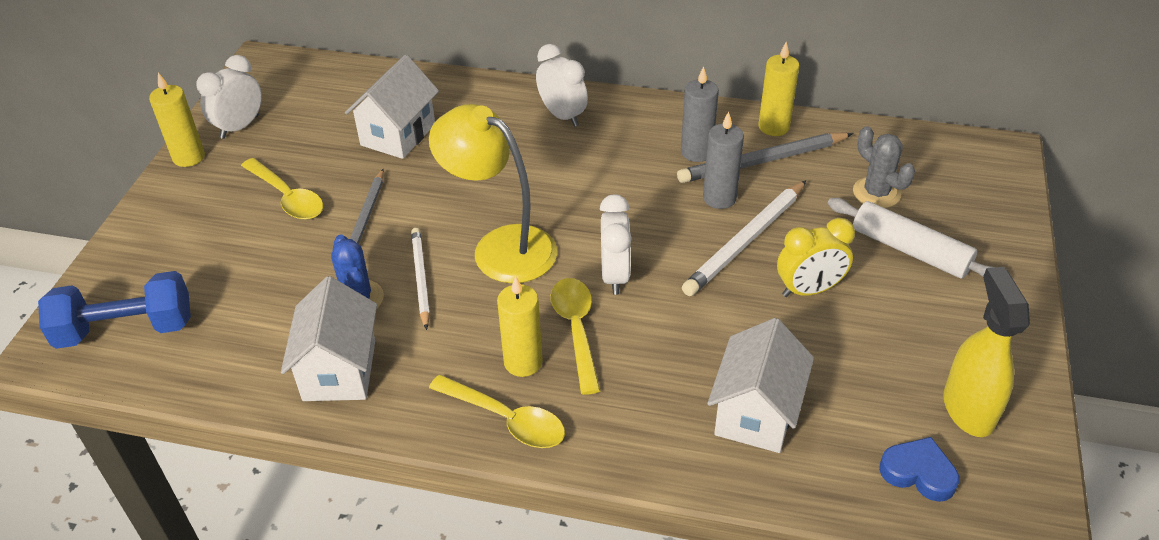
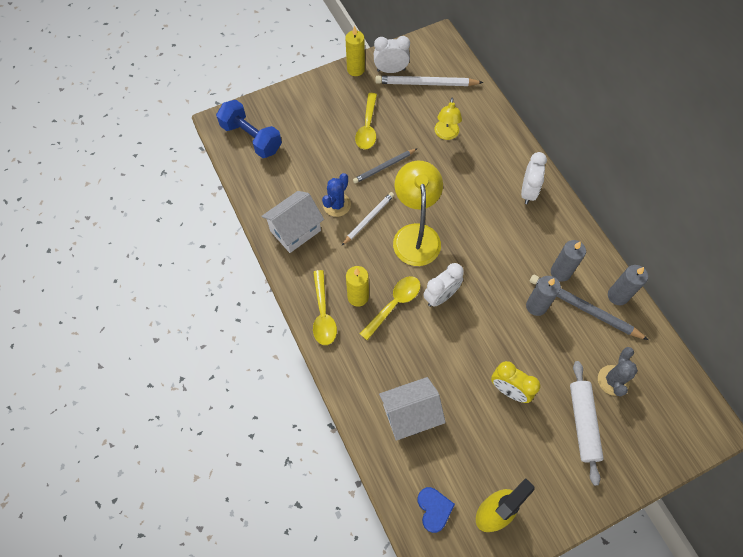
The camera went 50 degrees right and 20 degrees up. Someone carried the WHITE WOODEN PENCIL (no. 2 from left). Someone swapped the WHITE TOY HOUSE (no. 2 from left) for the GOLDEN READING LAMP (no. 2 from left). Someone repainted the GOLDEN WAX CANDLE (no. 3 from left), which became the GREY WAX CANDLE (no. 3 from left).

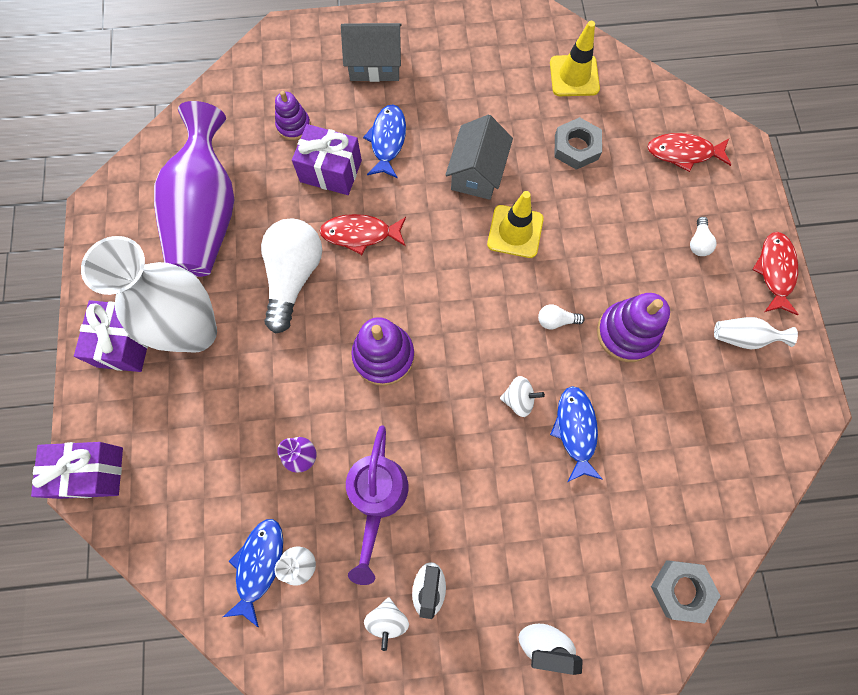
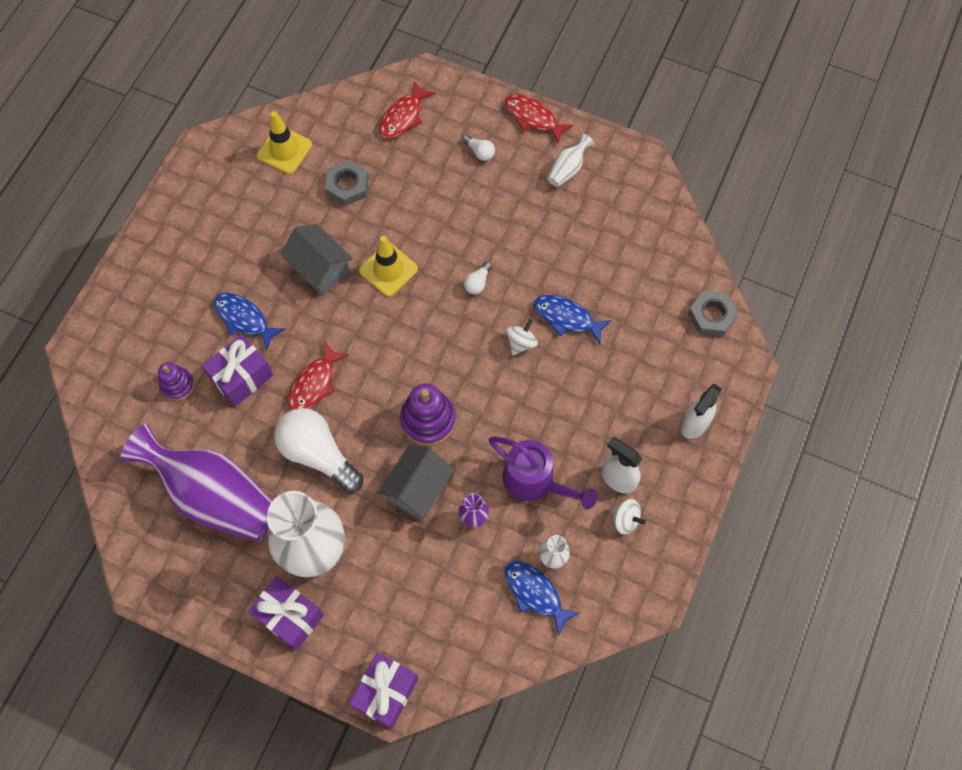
The camera went 60 degrees left and 5 degrees down. Someone took away the VIOLET STACKING TOY (no. 3 from left). Someone carried the GREY TOY HOUSE (no. 1 from left in the first image).

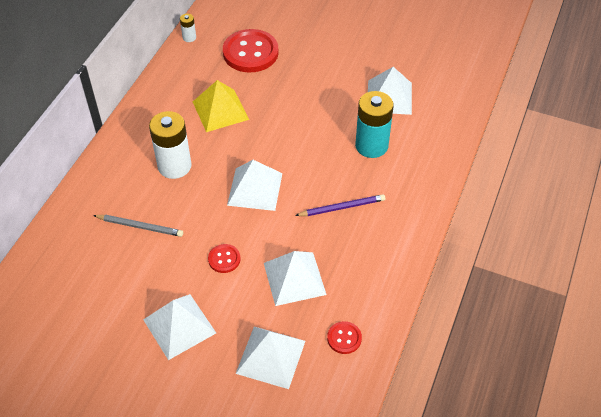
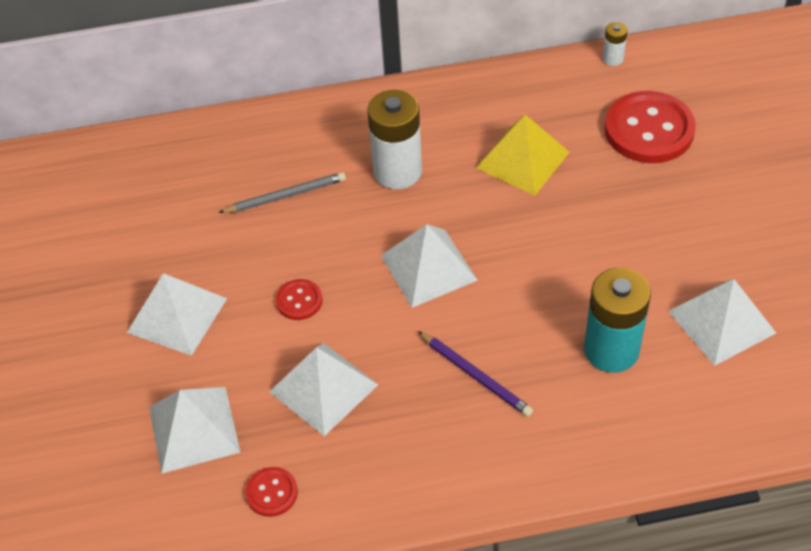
The camera went 60 degrees right and 0 degrees up. Someone rotated the GREY WOODEN PENCIL by 90 degrees counterclockwise.

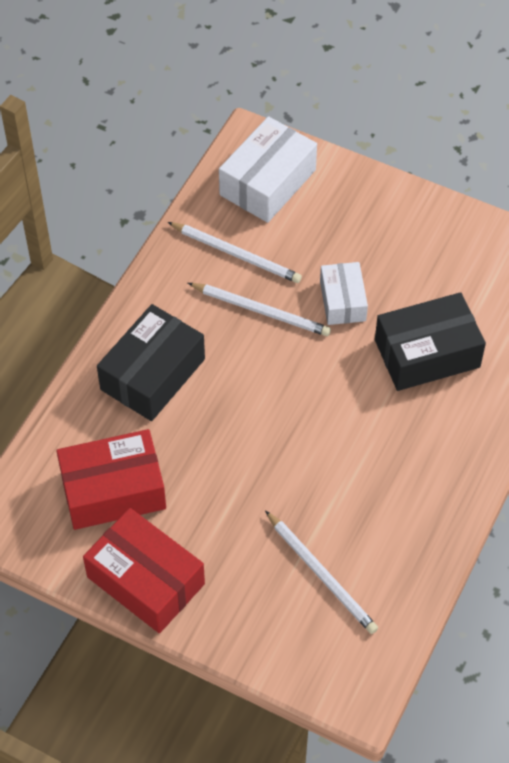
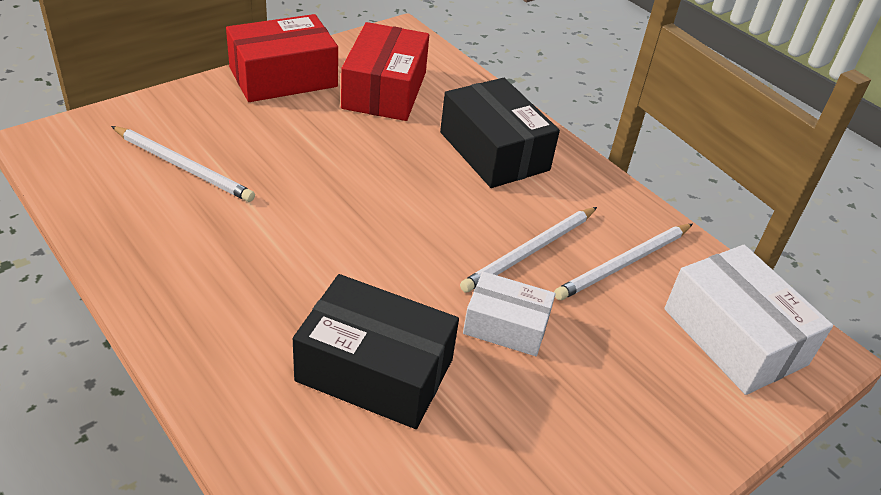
The camera went 110 degrees right and 15 degrees down. Someone rotated the WHITE WOODEN PENCIL (no. 3 from left in the first image) by 135 degrees counterclockwise. Someone rotated the BLACK PACKAGE (no. 2 from left in the first image) by 75 degrees counterclockwise.

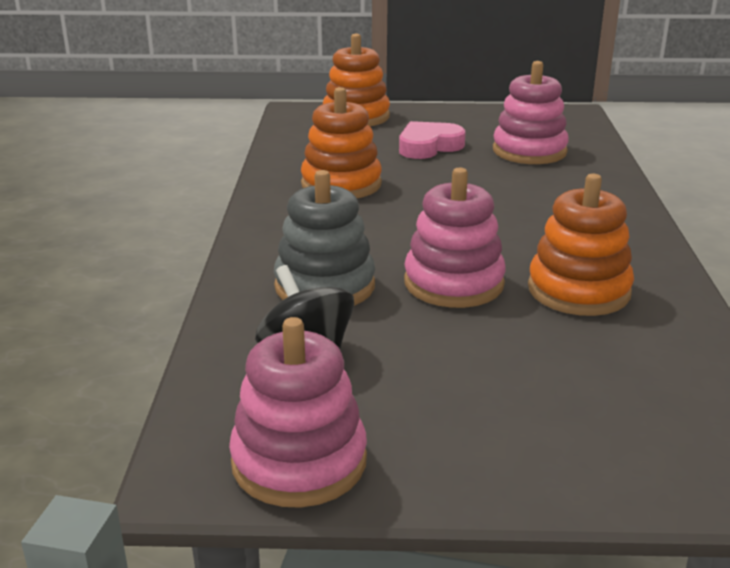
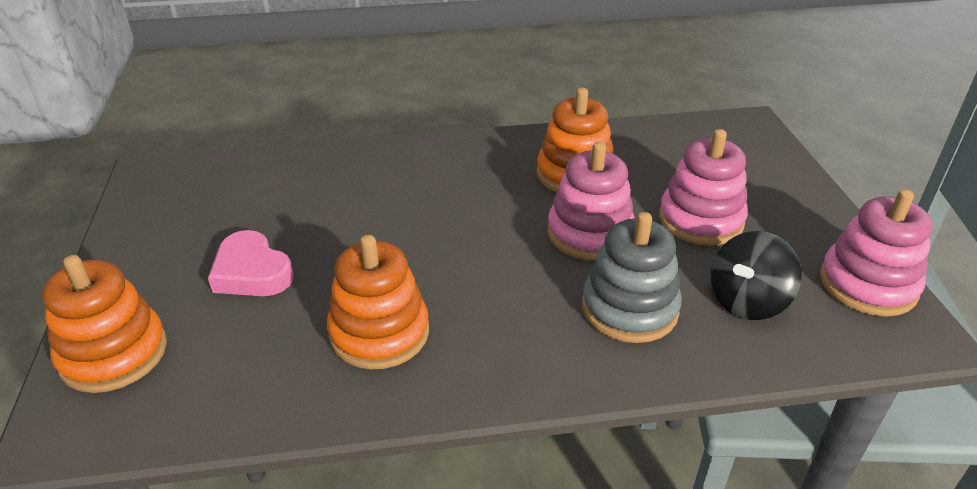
The camera went 100 degrees left and 10 degrees up. Someone carried the ROSY STACKING TOY (no. 3 from left in the first image).

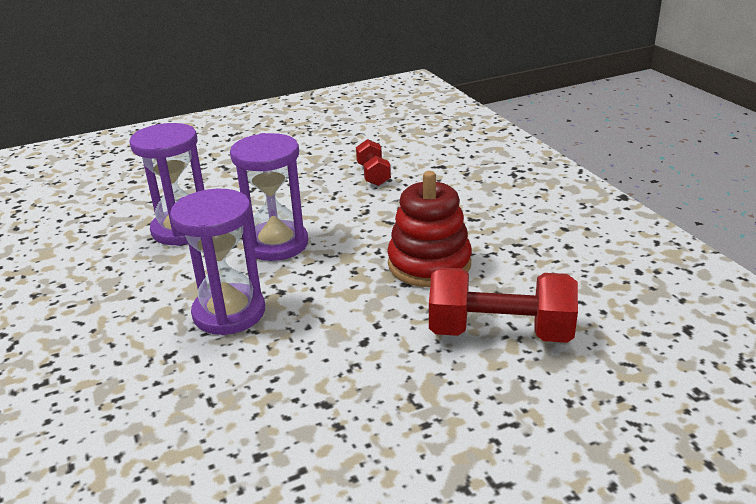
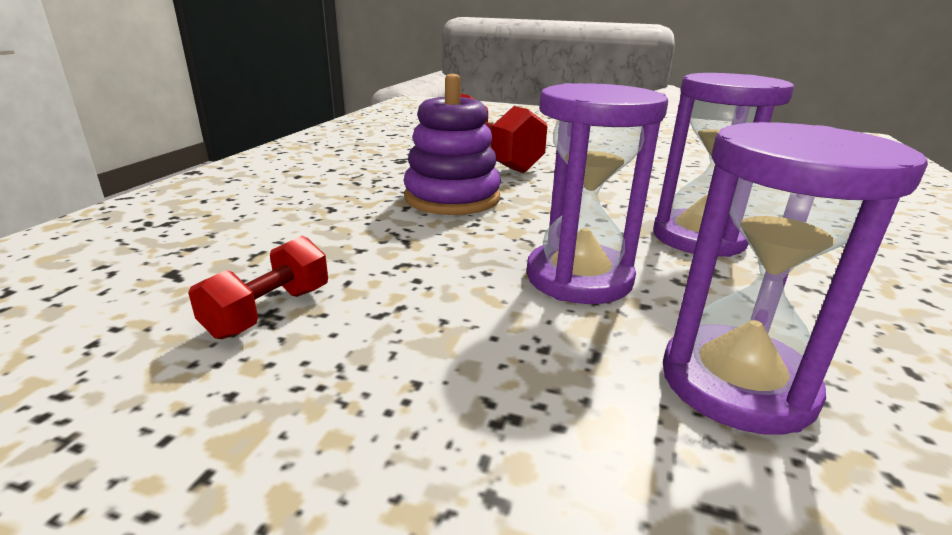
The camera went 140 degrees left and 5 degrees down. Someone repainted the SCARLET STACKING TOY, which became the VIOLET STACKING TOY.

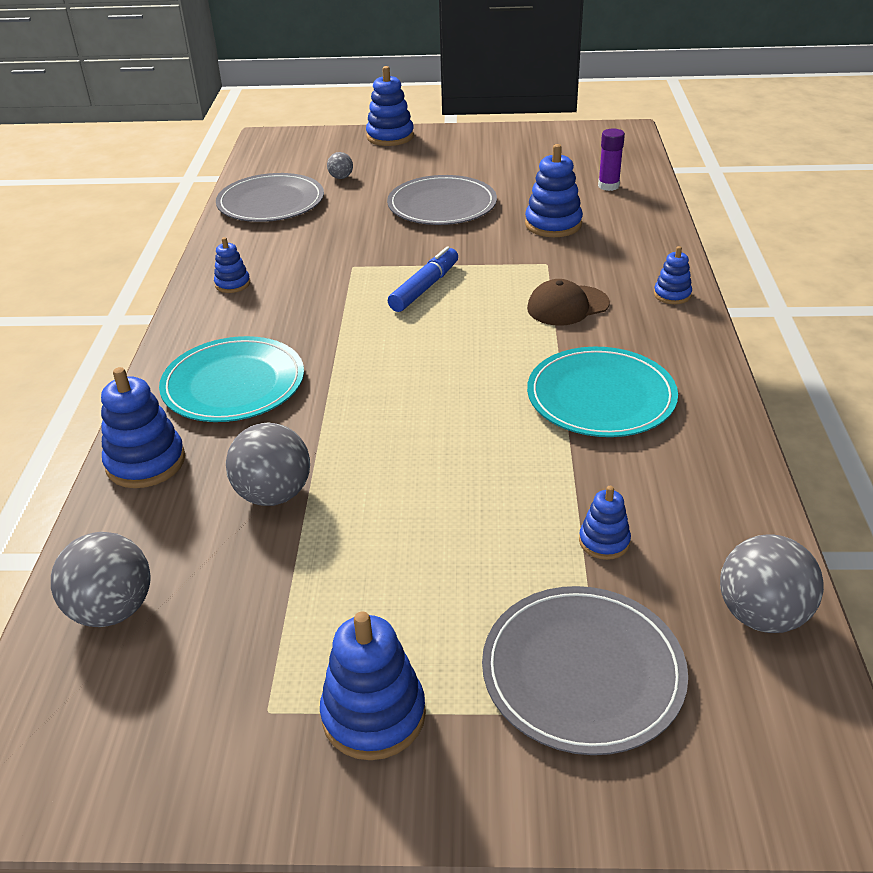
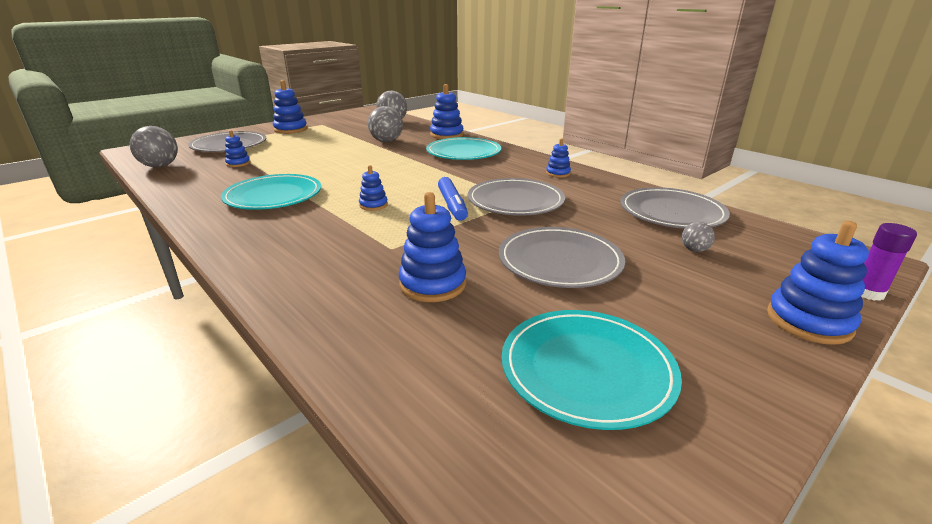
The camera went 135 degrees right and 10 degrees down. Someone took away the DARK BROWN CAP. Someone put down the GREY PLATE (no. 2 from left). Someone put down the AQUA PLATE (no. 3 from left). Someone carried the VIOLET GLUE. Someone carried the COBALT STACKING TOY (no. 7 from left in the first image).

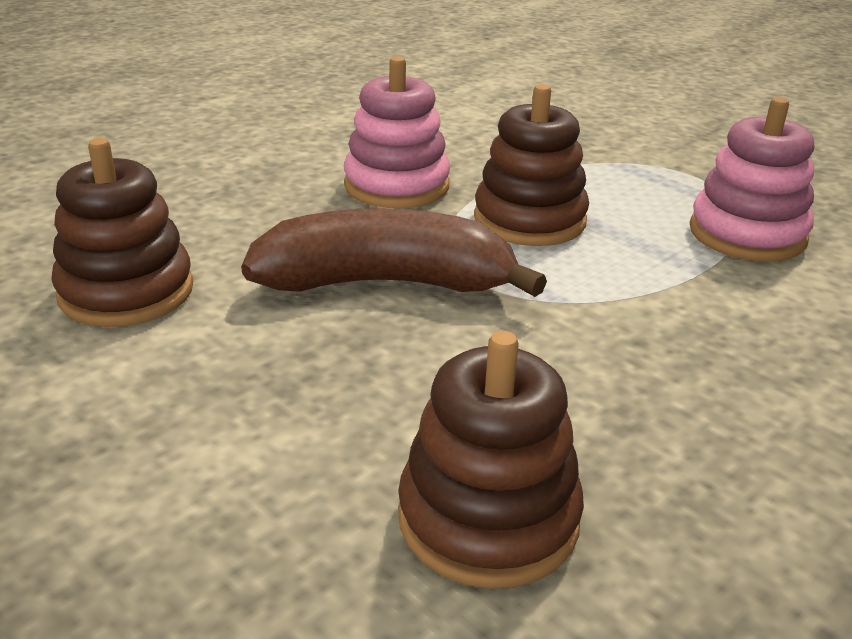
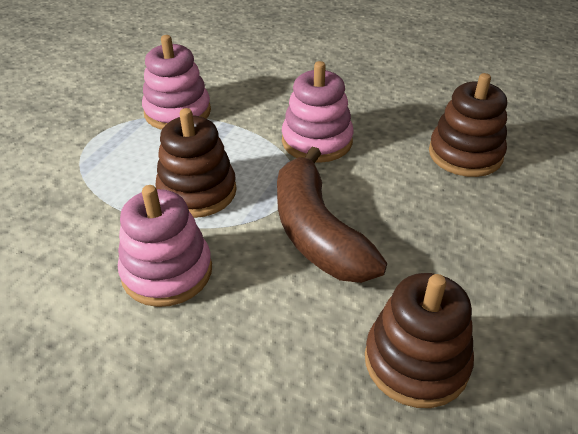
The camera went 110 degrees left and 10 degrees up. Someone put down the ROSY STACKING TOY (no. 3 from left).

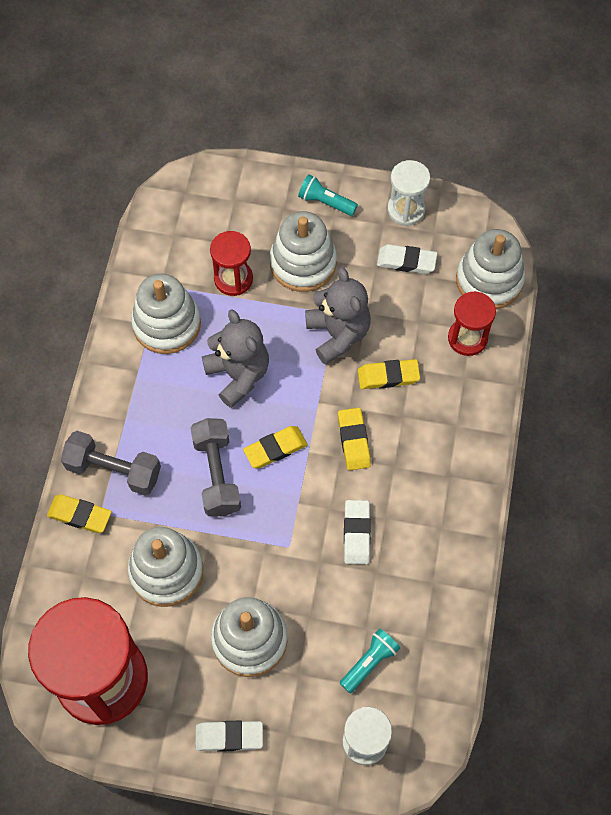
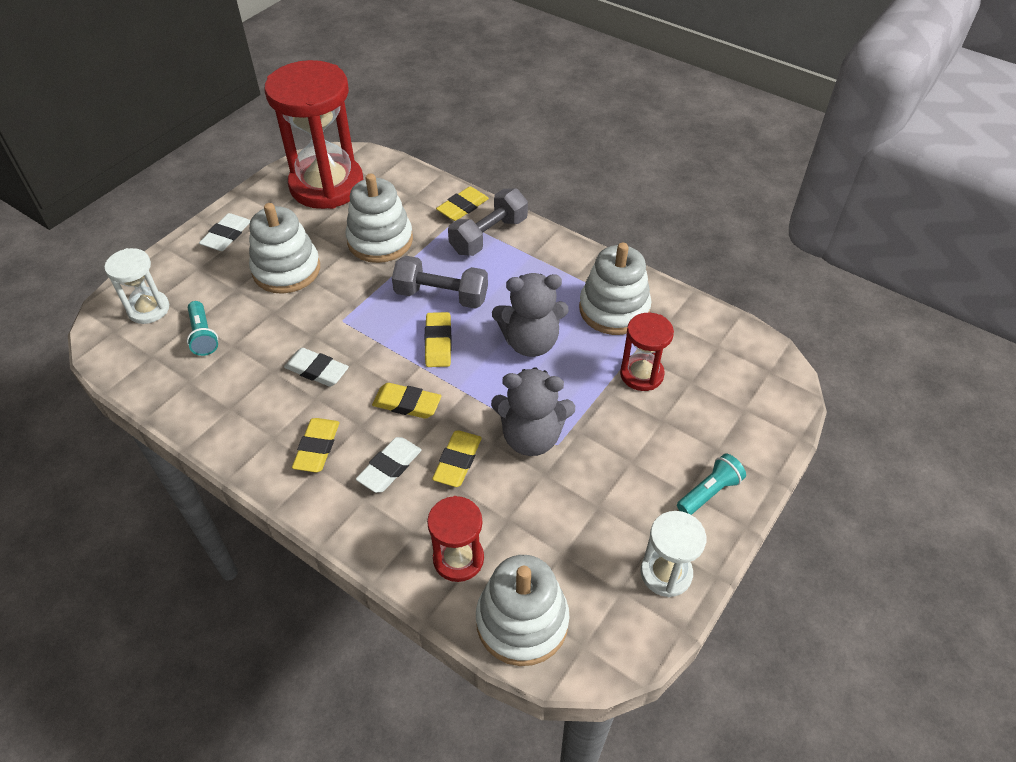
The camera went 115 degrees right and 15 degrees down. Someone took away the WHITE STACKING TOY (no. 4 from left). Someone put down the GOLDEN PENCIL ERASER (no. 1 from left). Someone carried the WHITE PENCIL ERASER (no. 3 from left).

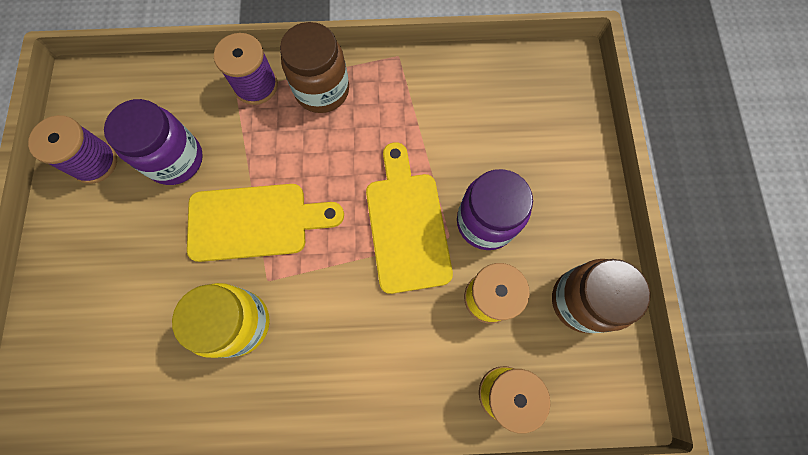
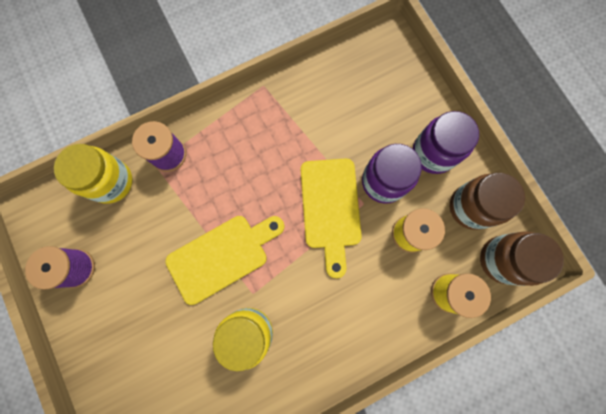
The camera went 25 degrees left and 5 degrees up. Someone put down the GOLDEN JAM JAR (no. 1 from left). Someone carried the VIOLET JAM JAR (no. 1 from left in the first image). Someone carried the DARK BROWN JAM JAR (no. 1 from left in the first image). Someone rotated the GOLDEN BREAD BOARD (no. 2 from left) by 150 degrees counterclockwise.

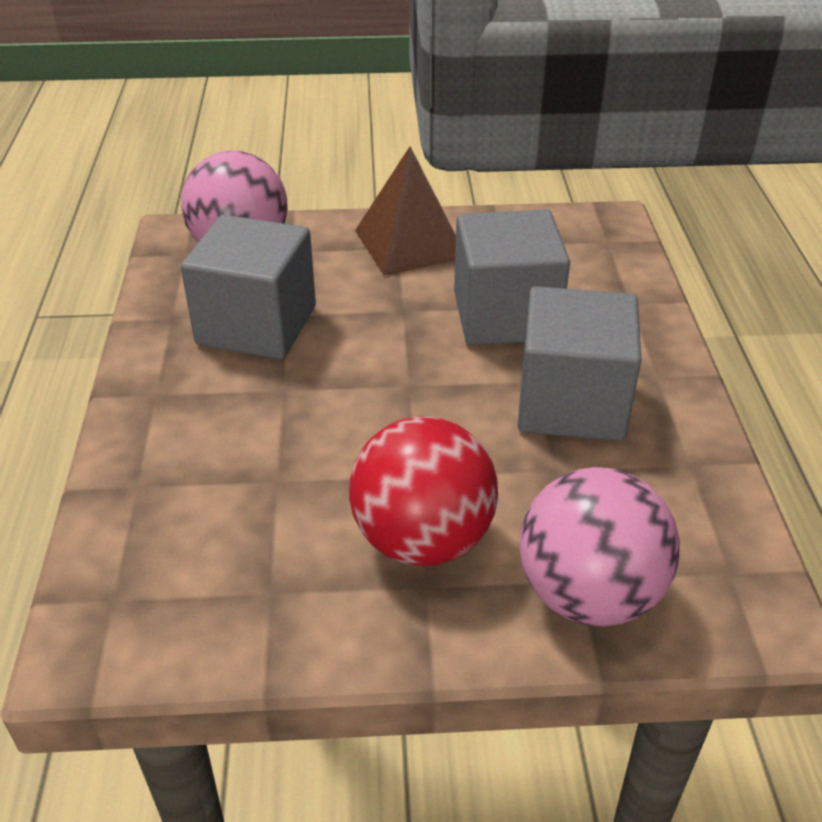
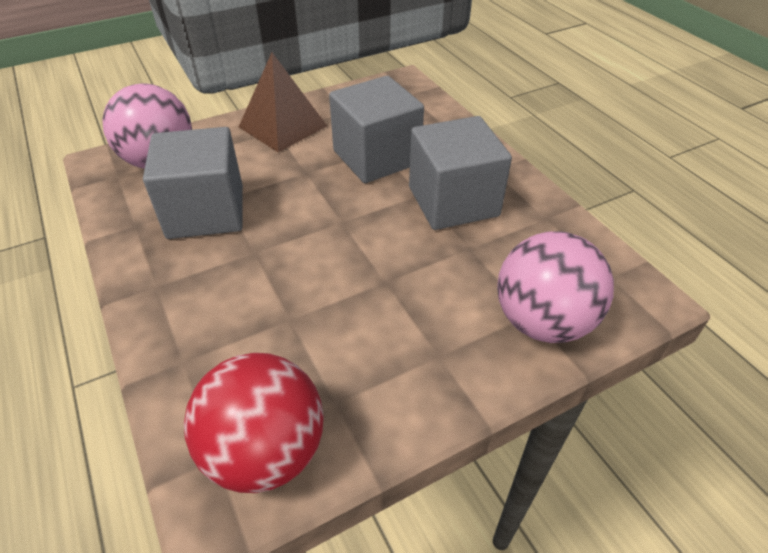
The camera went 25 degrees left and 5 degrees up. Someone carried the SCARLET SPHERE.

